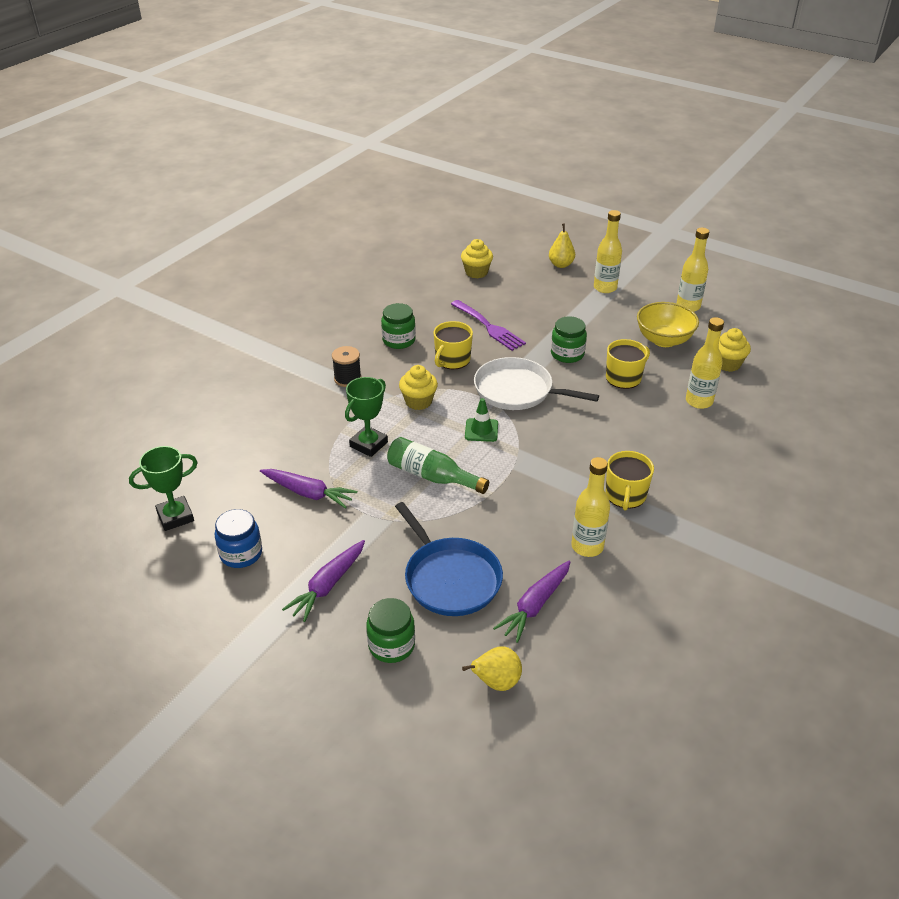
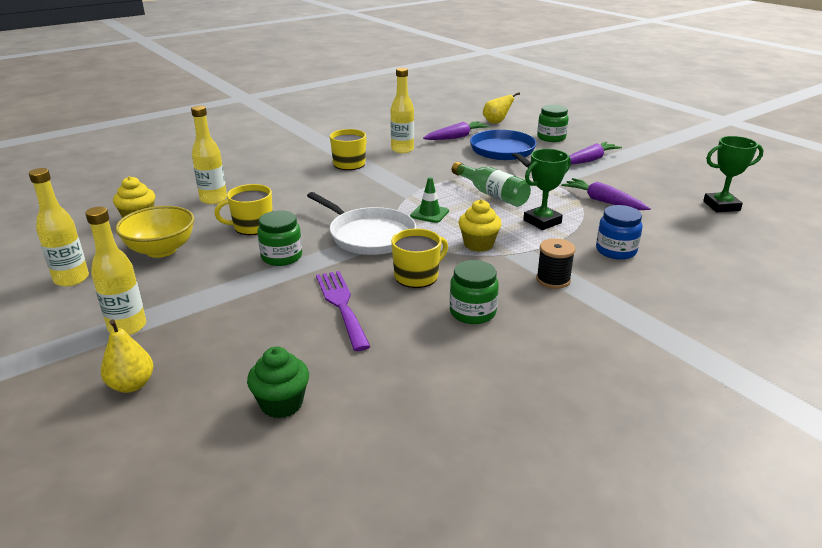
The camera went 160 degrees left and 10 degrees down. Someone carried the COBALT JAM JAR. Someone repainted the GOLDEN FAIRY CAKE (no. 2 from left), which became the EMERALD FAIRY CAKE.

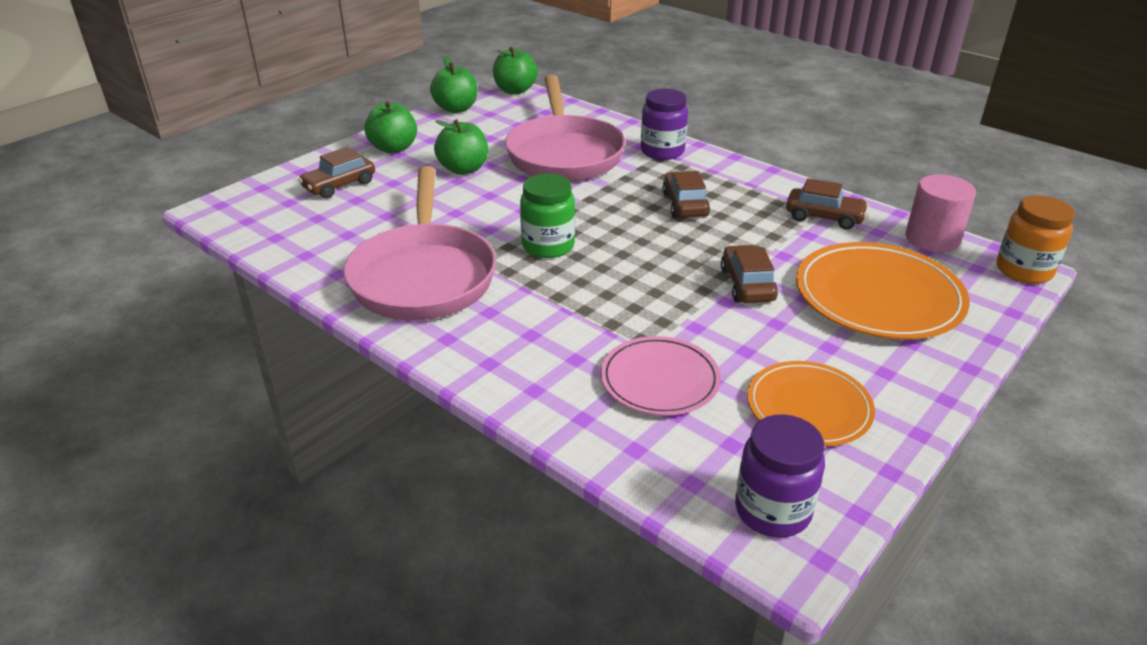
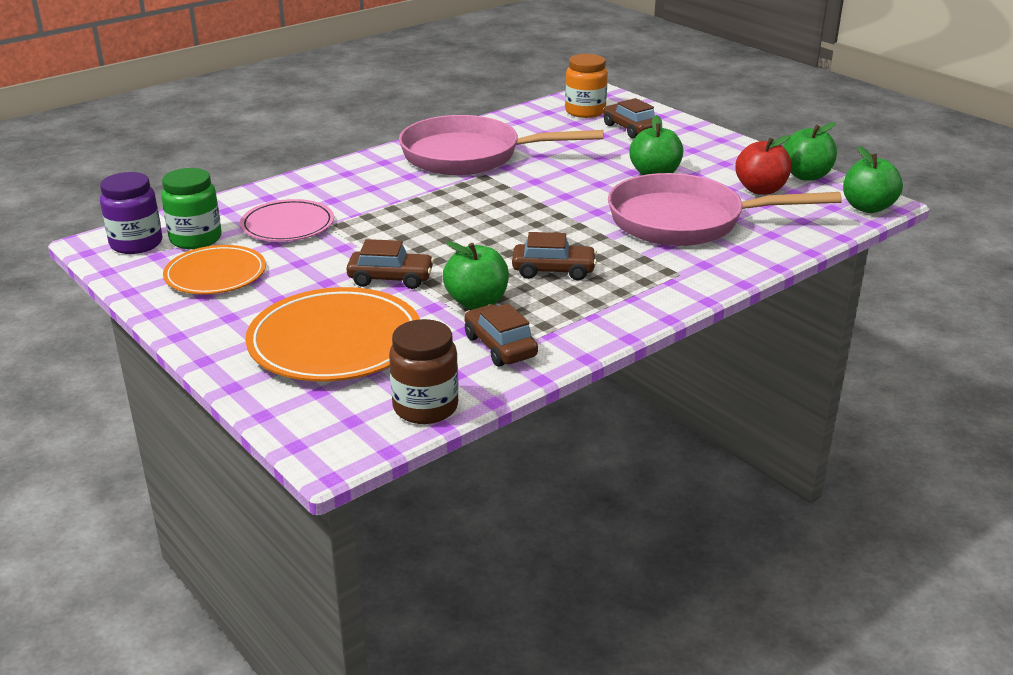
The camera went 100 degrees right and 5 degrees down. Someone took away the VIOLET JAM JAR (no. 1 from left). Someone put down the SCARLET APPLE FRUIT. Someone carried the EMERALD APPLE FRUIT (no. 1 from left). Someone carried the EMERALD JAM JAR. Someone carried the ORANGE-COLOURED JAM JAR. Someone swapped the ROSY CYLINDER for the DARK BROWN JAM JAR. Someone rotated the DARK BROWN CAR (no. 4 from left in the first image) by 120 degrees clockwise.

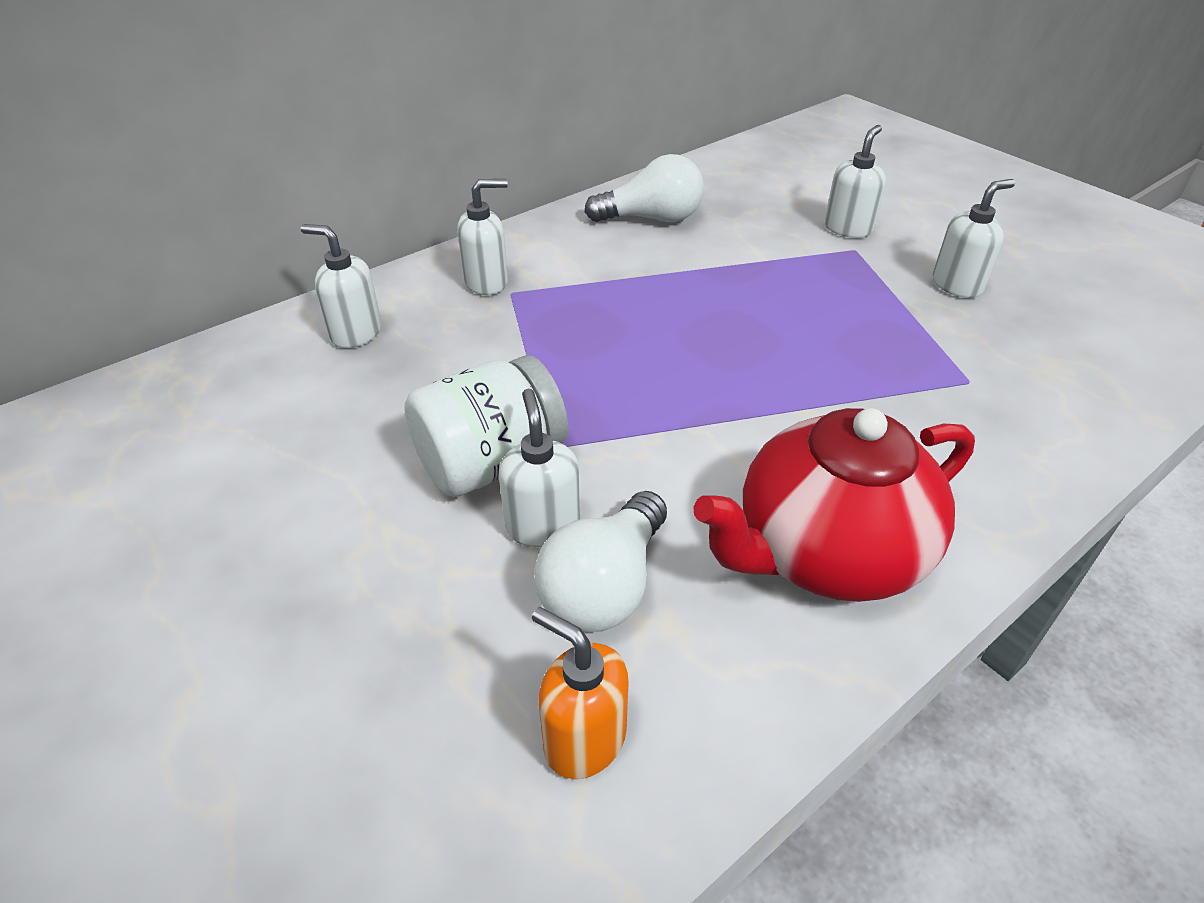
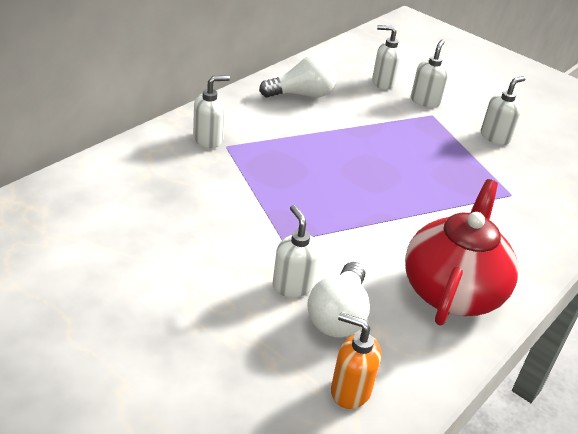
The camera went 15 degrees left and 5 degrees down. Someone took away the WHITE JAM JAR. Someone carried the WHITE PUMP BOTTLE (no. 1 from left in the first image). Someone rotated the SCARLET TEAPOT by 150 degrees clockwise.

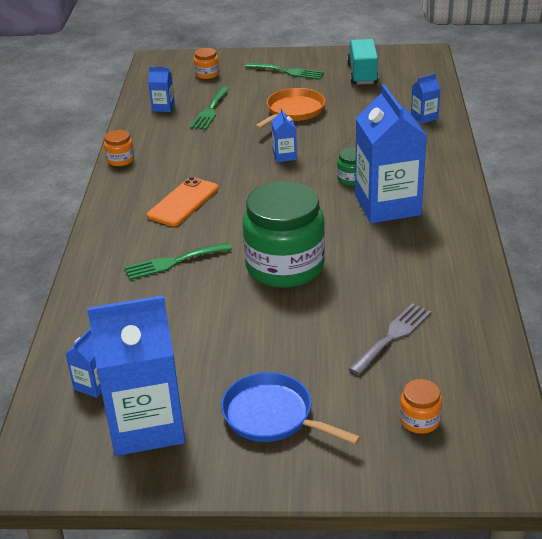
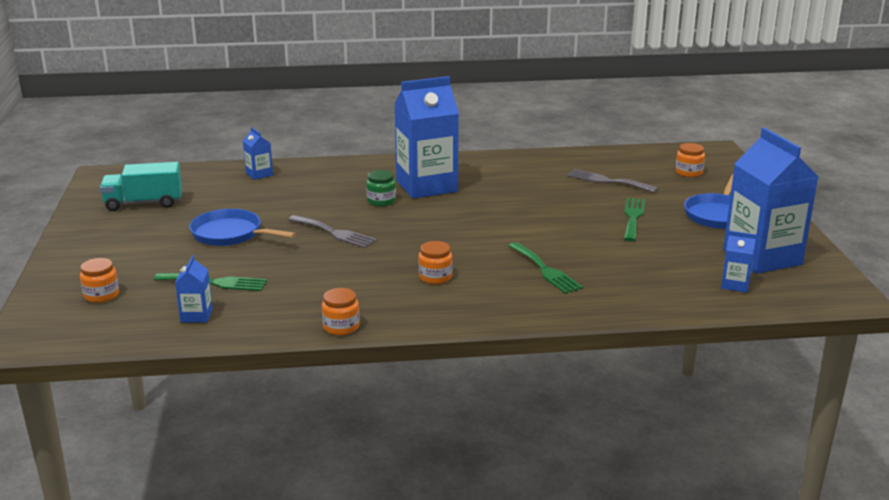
The camera went 100 degrees left and 10 degrees down. Someone took away the EMERALD JAM JAR (no. 1 from left). Someone carried the EMERALD DINNER FORK (no. 3 from left). Someone swapped the ORANGE-COLOURED MOBILE PHONE for the ORANGE-COLOURED JAM JAR (no. 3 from left). Someone swapped the COBALT CARTON (no. 4 from left) for the GREY DINNER FORK (no. 1 from left). Someone repainted the ORANGE-COLOURED FRYING PAN, which became the COBALT FRYING PAN (no. 1 from left).

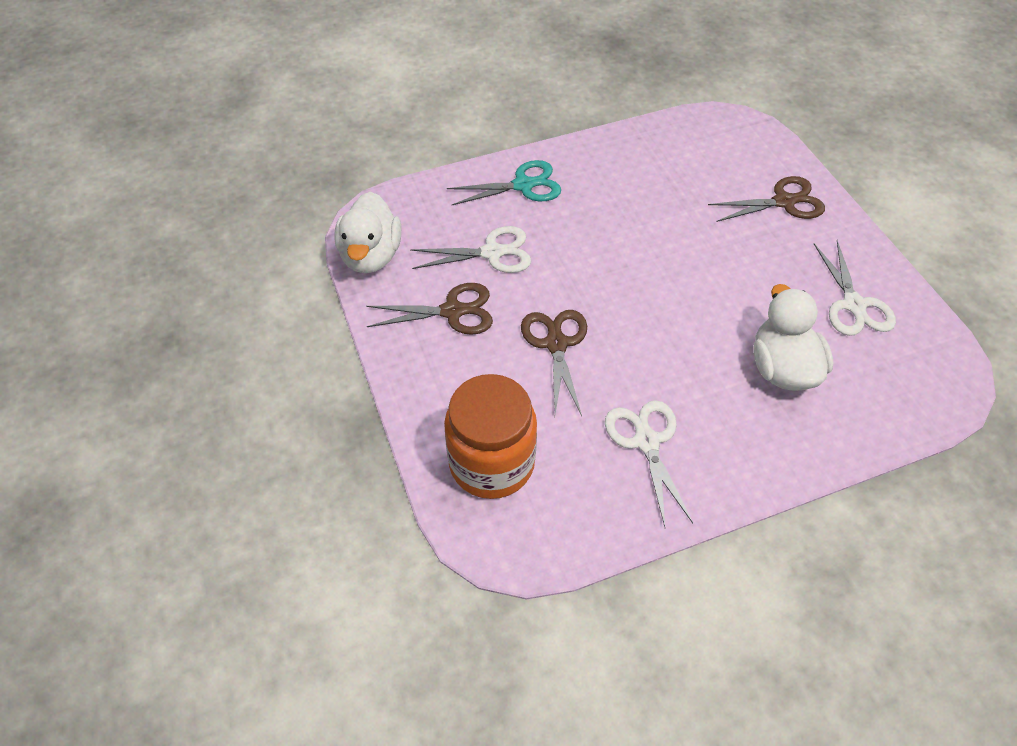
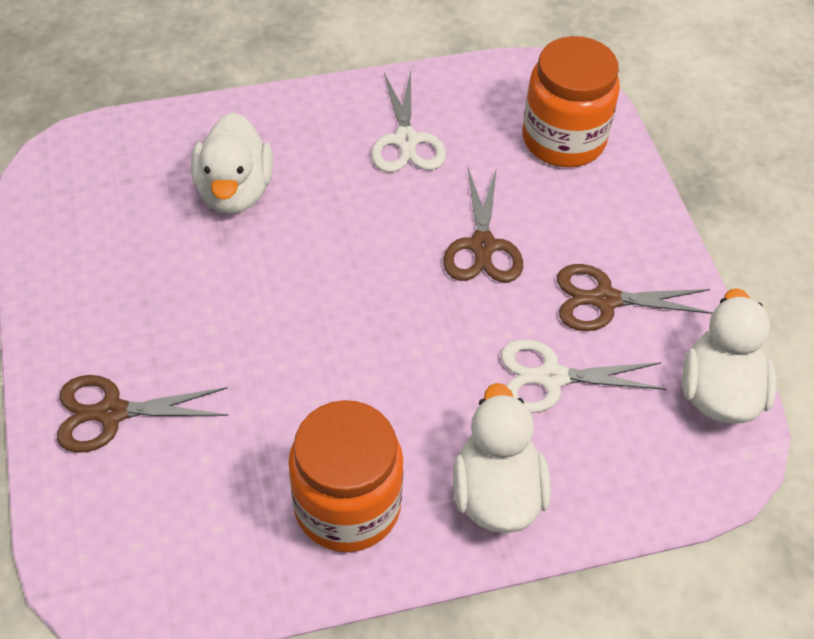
The camera went 175 degrees left and 0 degrees up. Someone took away the WHITE PAIR OF SCISSORS (no. 3 from left). Someone put down the ORANGE-COLOURED JAM JAR (no. 1 from left). Someone swapped the AQUA PAIR OF SCISSORS for the WHITE DUCK (no. 2 from left).

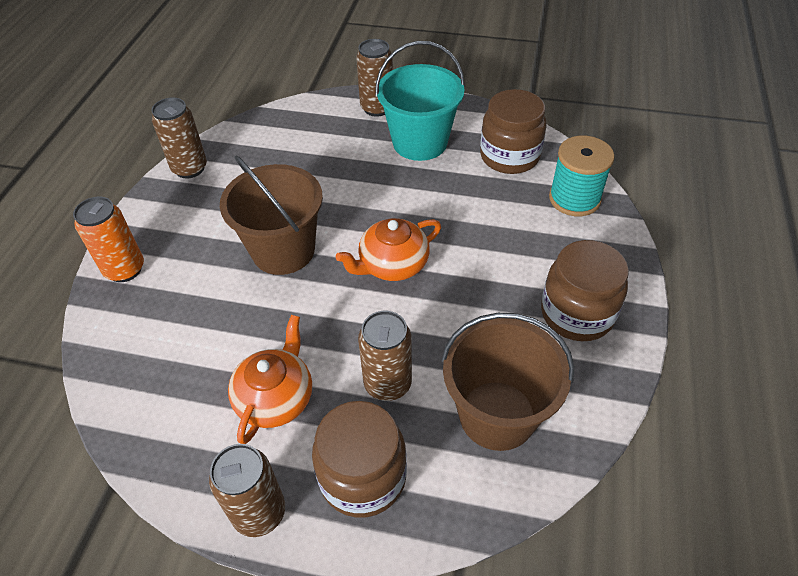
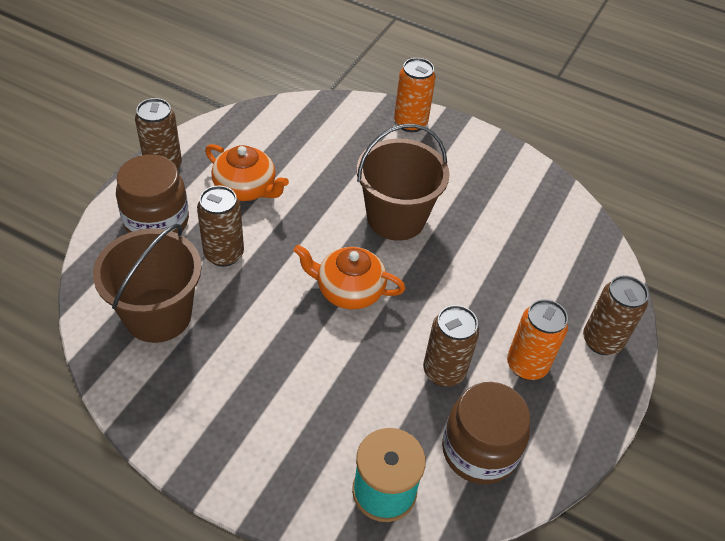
The camera went 100 degrees right and 0 degrees up. Someone took away the DARK BROWN JAM JAR (no. 3 from left). Someone carried the DARK BROWN TIN (no. 1 from left in the first image). Someone swapped the AQUA SAND BUCKET for the ORANGE-COLOURED TIN (no. 2 from left). Someone rotated the ORANGE-COLOURED TEAPOT (no. 2 from left) by 60 degrees counterclockwise.

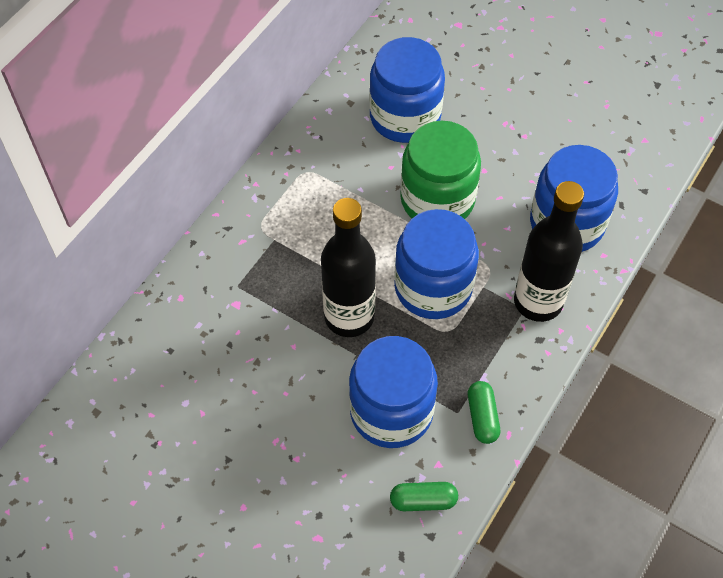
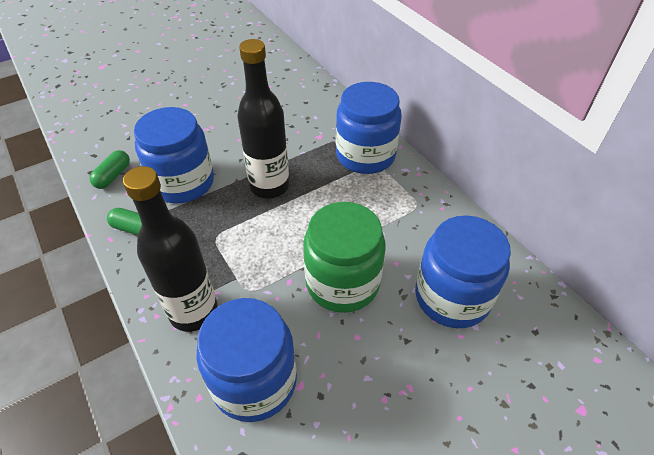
The camera went 115 degrees right and 10 degrees down. Someone carried the COBALT JAM JAR (no. 3 from left).

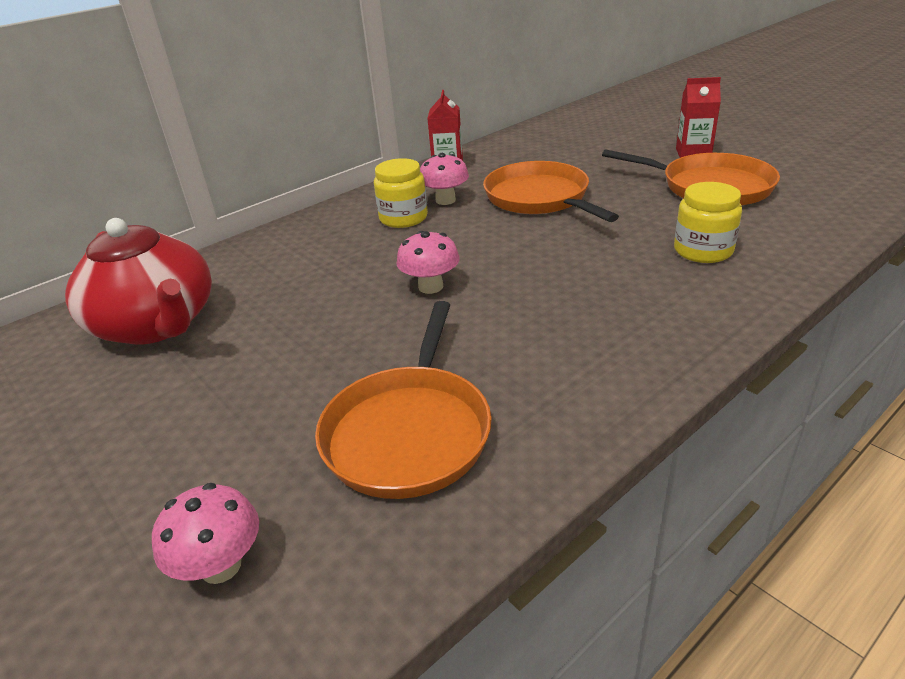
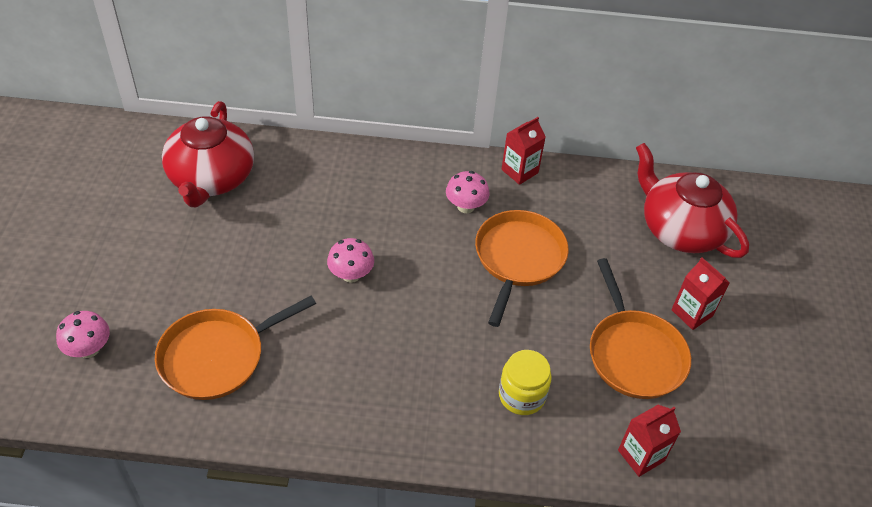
The camera went 40 degrees right and 15 degrees up. Someone took away the GOLDEN JAM JAR (no. 1 from left). Someone put down the SCARLET CARTON (no. 2 from left). Someone put down the SCARLET TEAPOT (no. 2 from left).

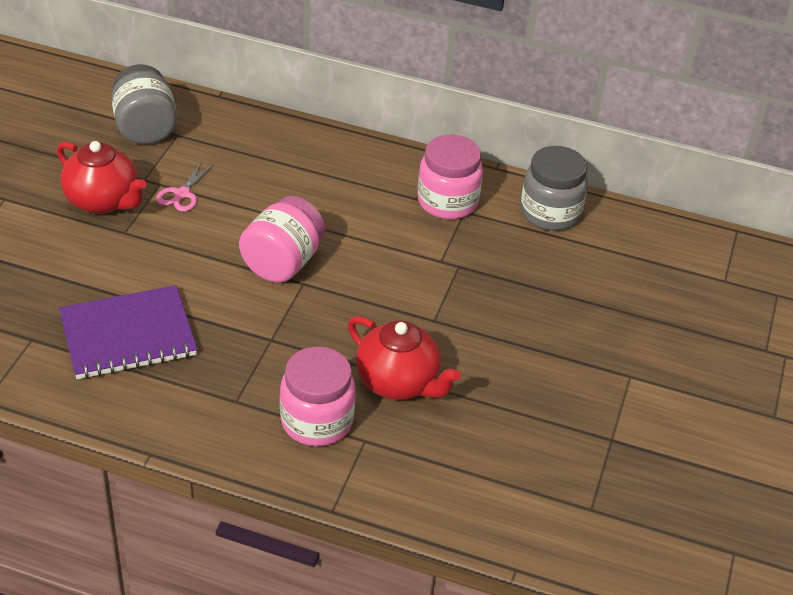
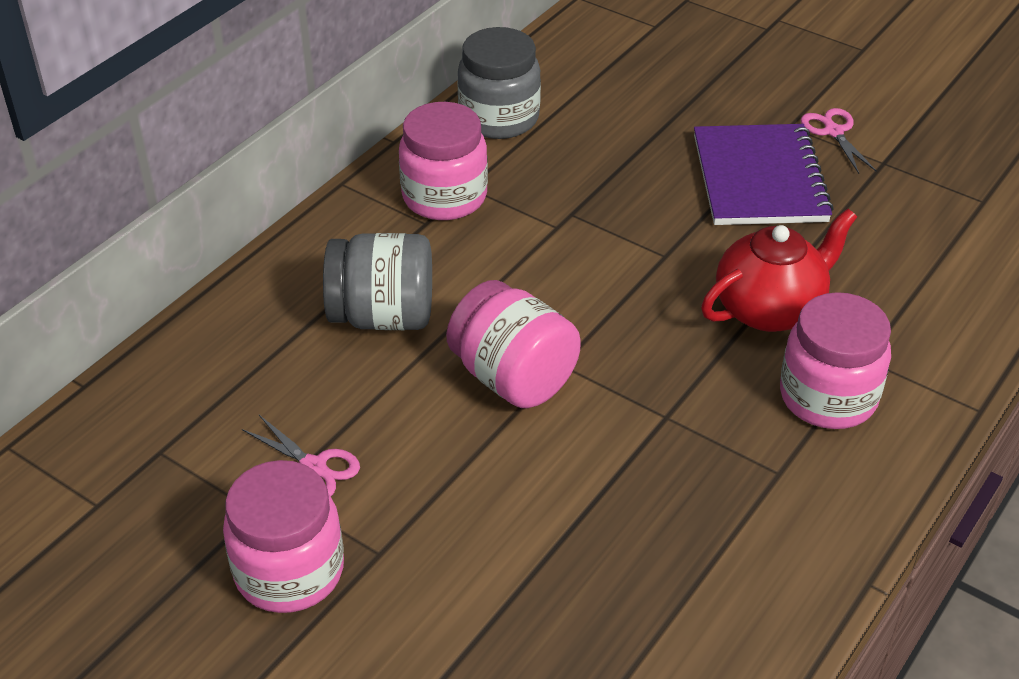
The camera went 70 degrees left and 0 degrees up. Someone put down the ROSY PAIR OF SCISSORS (no. 2 from left). Someone carried the VIOLET NOTEBOOK. Someone carried the GREY JAM JAR (no. 1 from left). Someone swapped the SCARLET TEAPOT (no. 1 from left) for the ROSY JAM JAR (no. 1 from left).

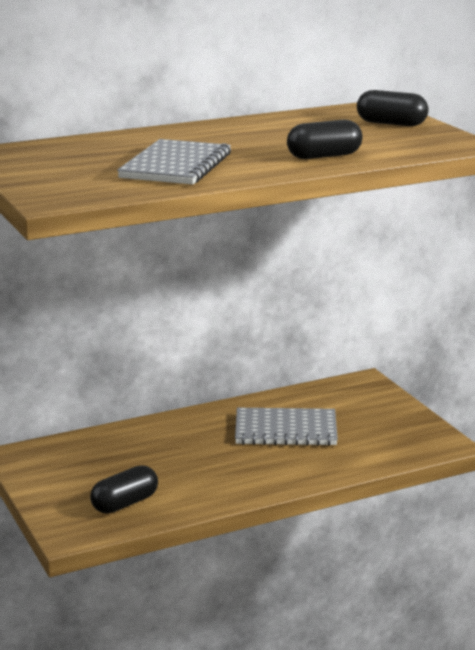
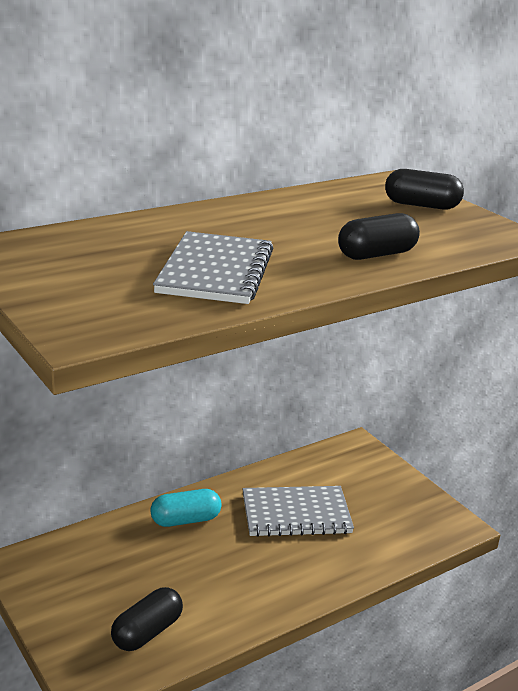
The camera went 10 degrees left and 5 degrees up. Someone put down the AQUA PILL.

